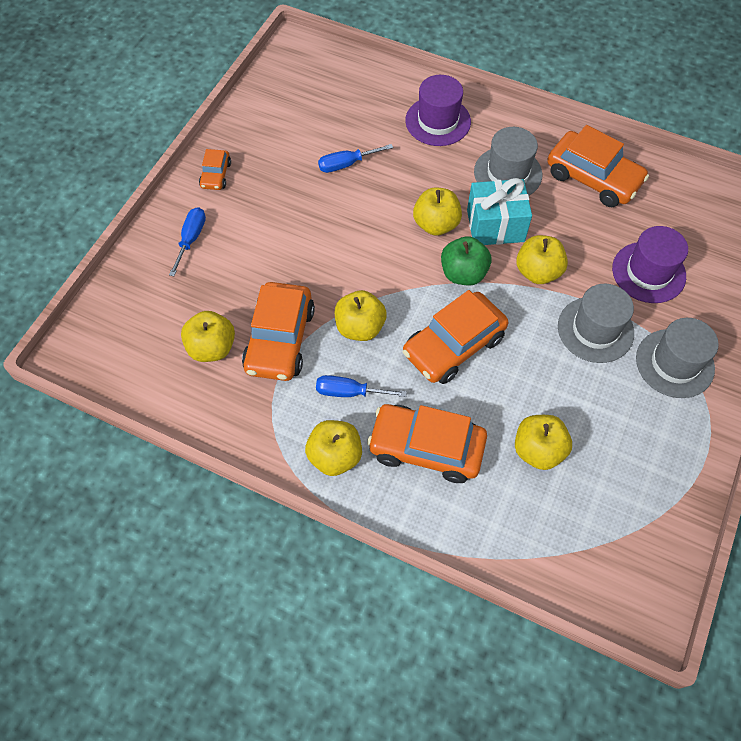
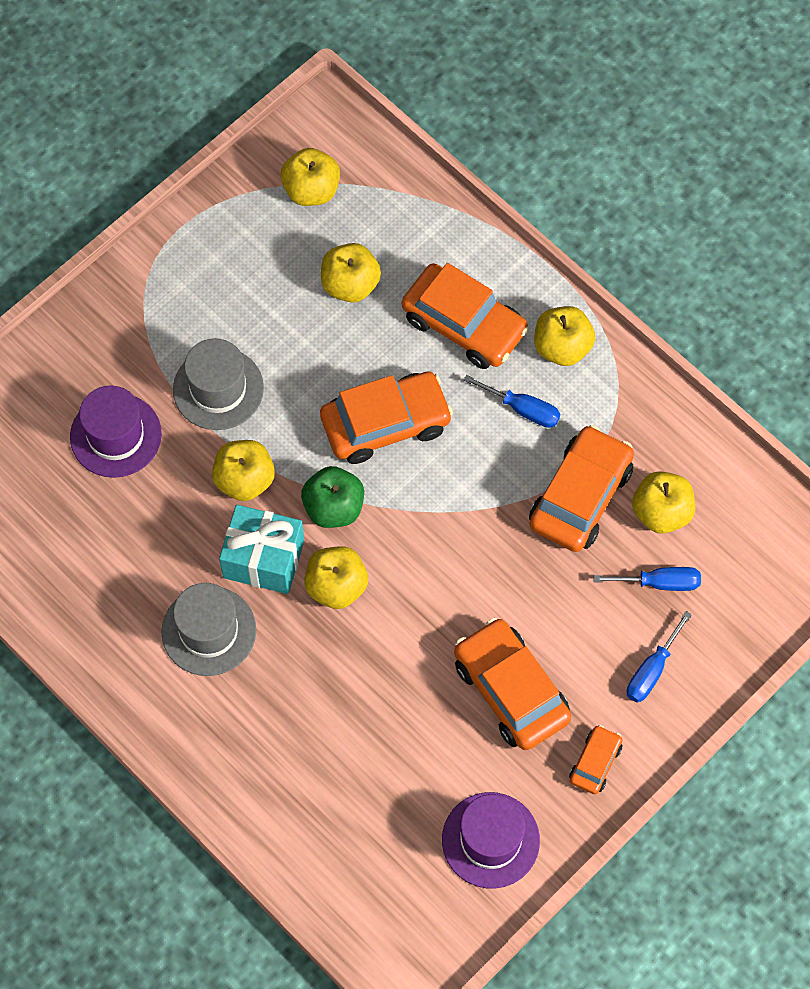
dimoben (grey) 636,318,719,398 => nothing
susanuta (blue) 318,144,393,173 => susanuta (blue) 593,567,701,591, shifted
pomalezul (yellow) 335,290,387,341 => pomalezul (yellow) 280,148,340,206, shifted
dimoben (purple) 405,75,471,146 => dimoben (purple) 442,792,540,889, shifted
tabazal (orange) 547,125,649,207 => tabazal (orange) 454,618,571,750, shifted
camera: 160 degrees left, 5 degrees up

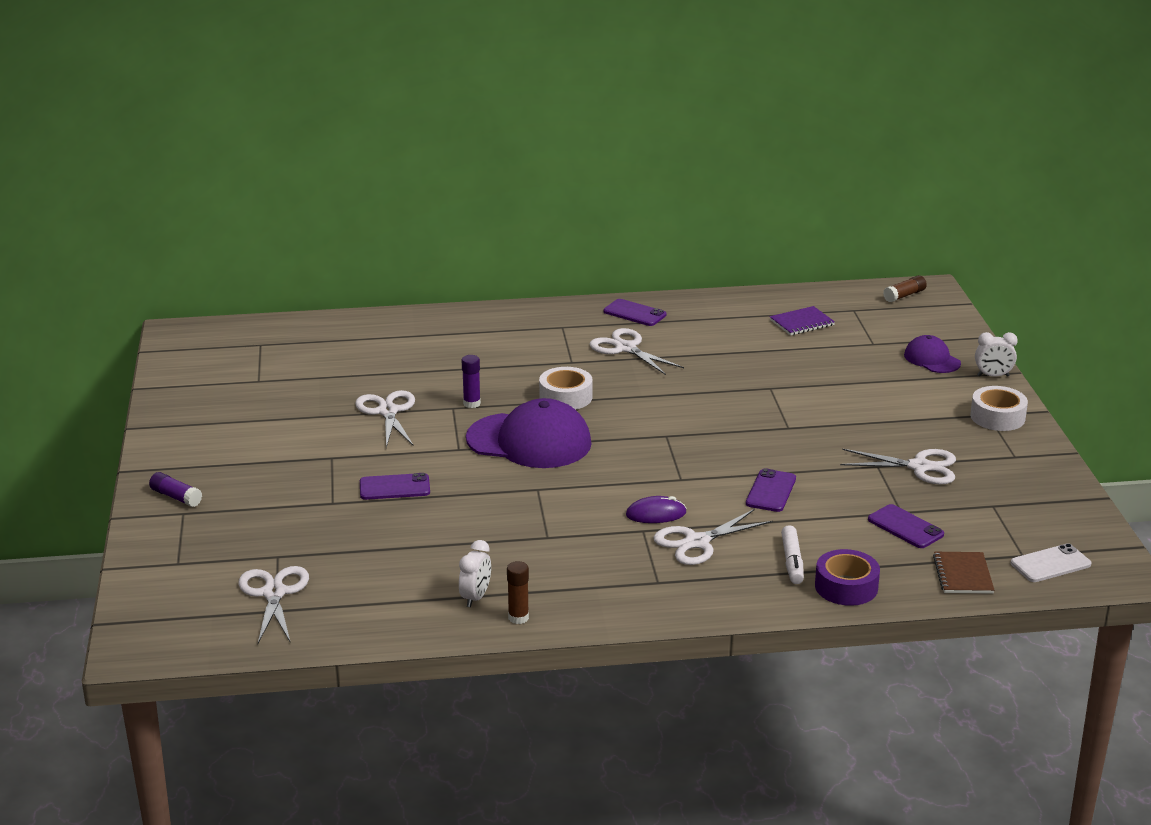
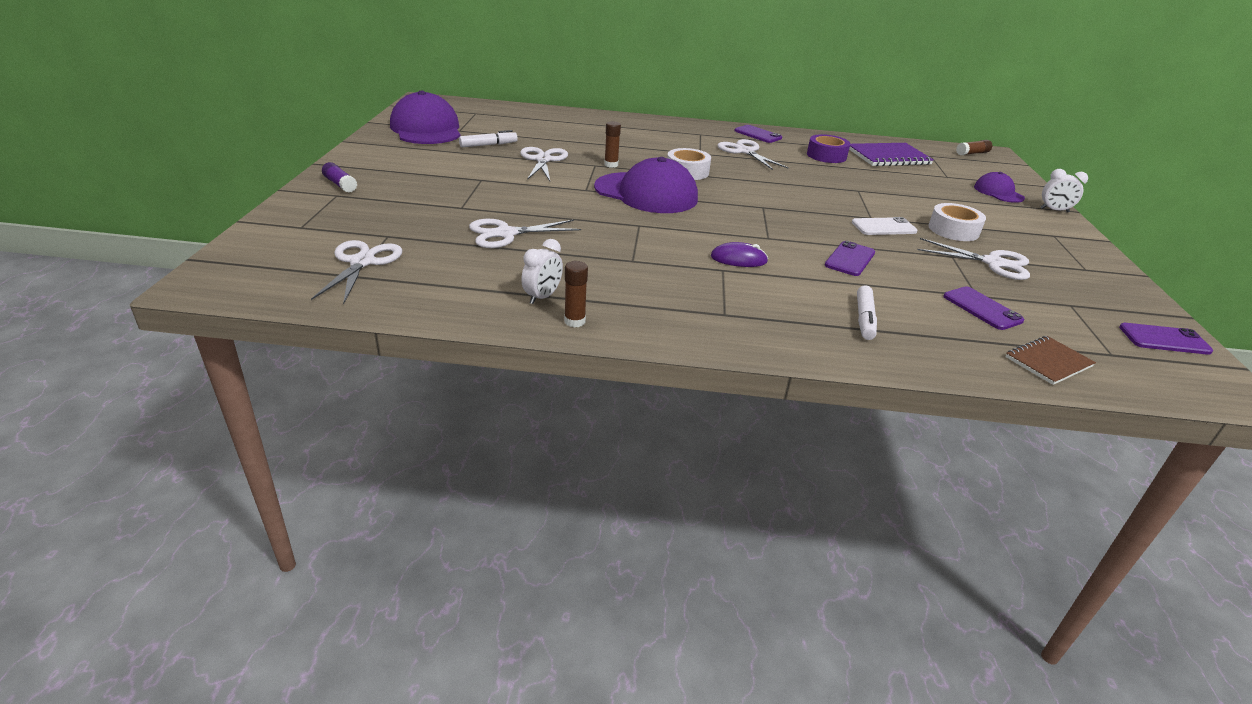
nothing => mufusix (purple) 390,91,461,144
nothing => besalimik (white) 459,130,518,147
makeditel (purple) 360,473,430,500 => makeditel (purple) 1119,323,1213,355, shifted
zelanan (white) 653,509,773,565 => zelanan (white) 469,219,581,248, shifted
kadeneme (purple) 815,549,880,606 => kadeneme (purple) 807,134,850,163, shifted
kadeneme (white) 970,386,1028,431 => kadeneme (white) 928,203,986,241, shifted
makeditel (white) 1011,543,1091,582 => makeditel (white) 852,217,917,235, shifted
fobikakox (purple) 462,355,481,408 => fobikakox (brown) 604,121,621,168
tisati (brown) 933,552,994,594 => tisati (brown) 1006,336,1096,385, 45 degrees clockwise
tisati (purple) 770,306,835,335 => tisati (purple) 849,143,934,166, x1.62
camera: 10 degrees right, 5 degrees up

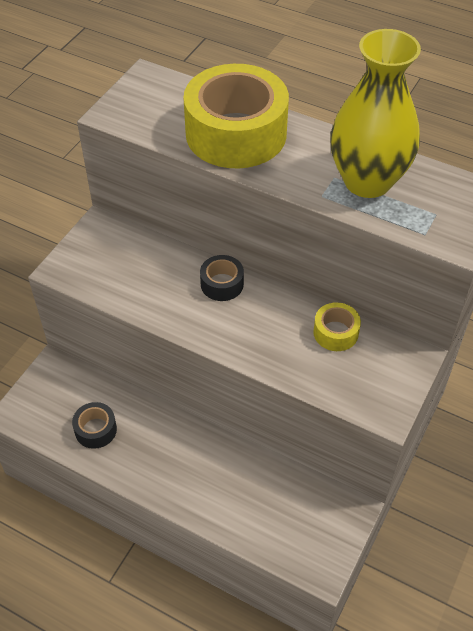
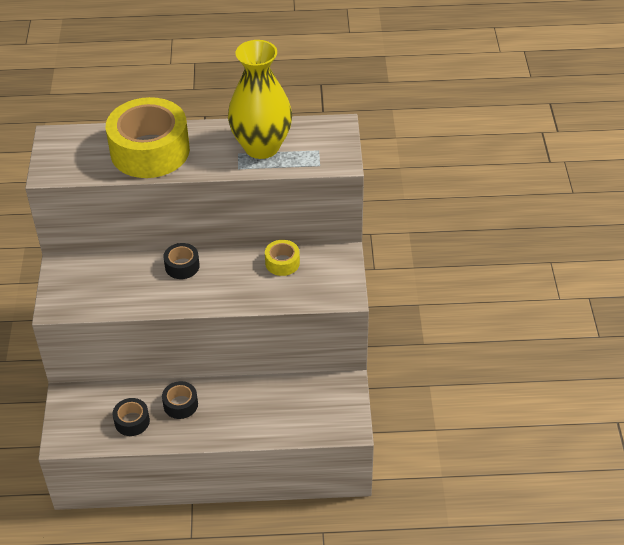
nothing => kadeneme (black) 162,381,198,419
camera: 30 degrees left, 5 degrees down

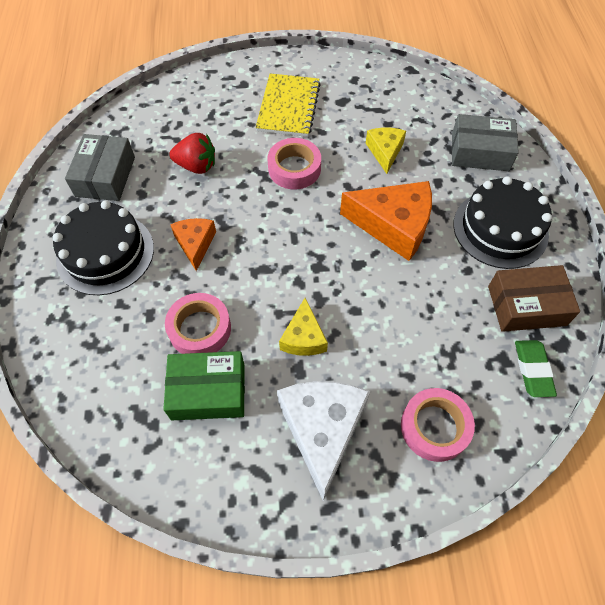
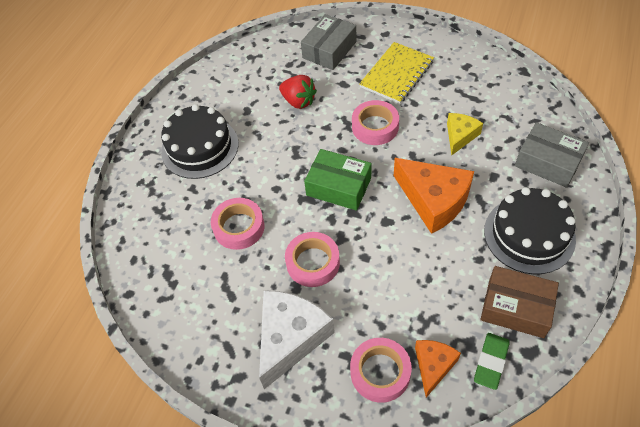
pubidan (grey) 65,134,135,201 => pubidan (grey) 301,14,357,70, shifted
pubidan (green) 163,351,245,420 => pubidan (green) 304,149,372,211, shifted
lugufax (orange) 170,218,216,271 => lugufax (orange) 415,340,461,398, shifted
lugufax (yellow) 279,298,328,356 => kadeneme (pink) 285,232,340,287
camera: 30 degrees right, 5 degrees down

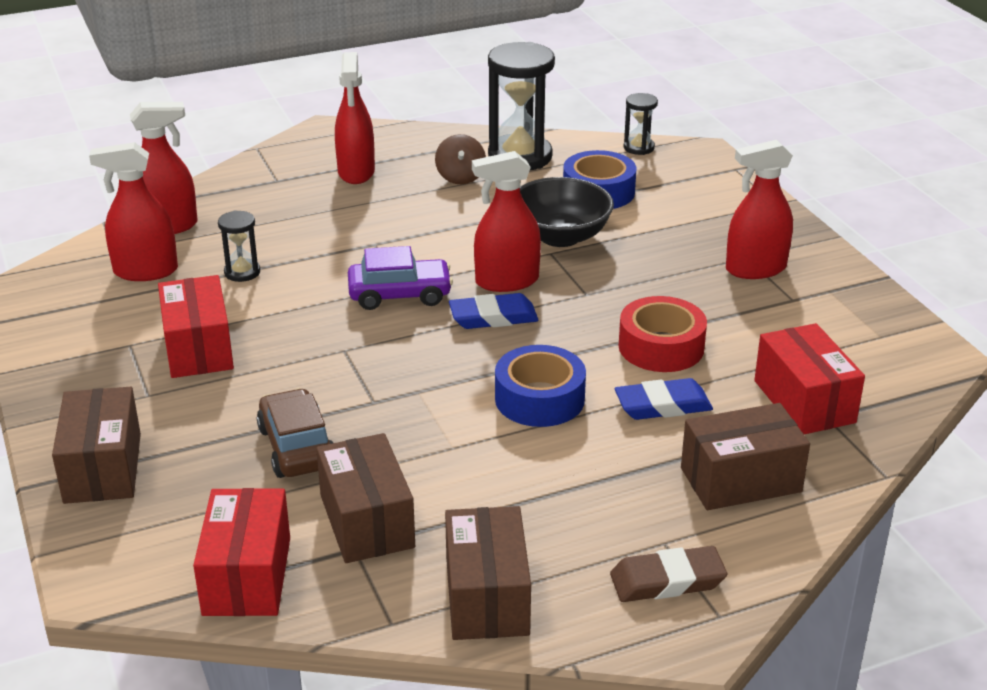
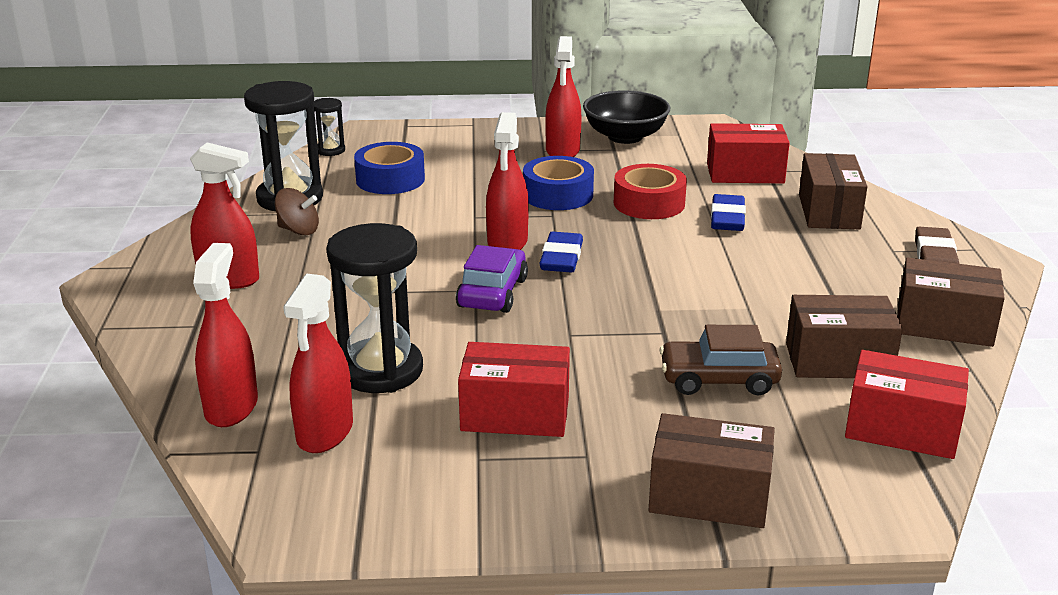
kadeneme (blue) 495,345,586,427 => kadeneme (blue) 523,156,594,210, shifted
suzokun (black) 520,177,614,247 => suzokun (black) 583,90,671,144, shifted
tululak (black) 218,210,260,282 => tululak (black) 326,223,423,393, x2.04
camera: 70 degrees left, 5 degrees down

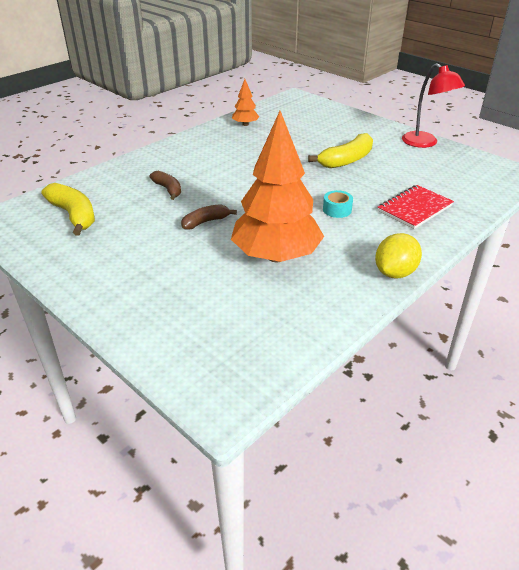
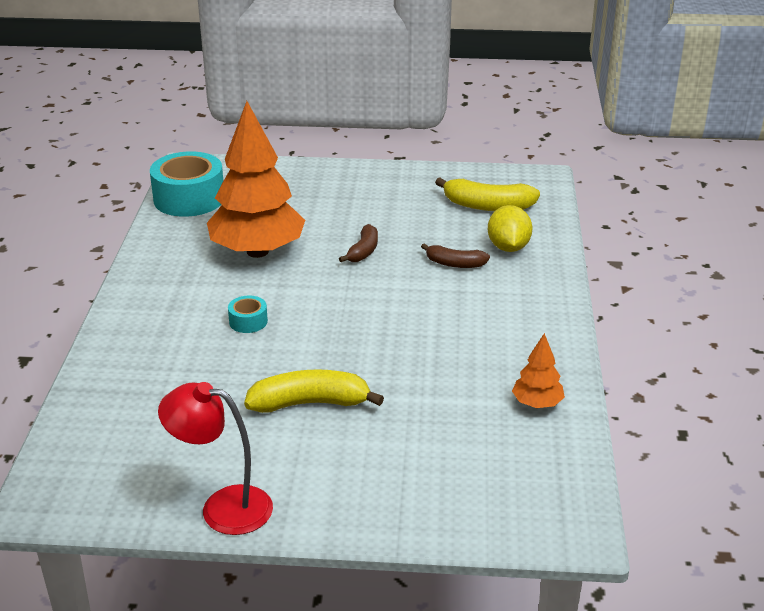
tisati (red) 378,185,454,229 => nothing
nothing => kadeneme (turquoise) 150,151,223,217
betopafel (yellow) 375,233,422,278 => betopafel (yellow) 488,205,533,252, shifted
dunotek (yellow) 308,133,373,168 => dunotek (yellow) 244,369,384,413, 75 degrees clockwise
camera: 140 degrees right, 5 degrees down

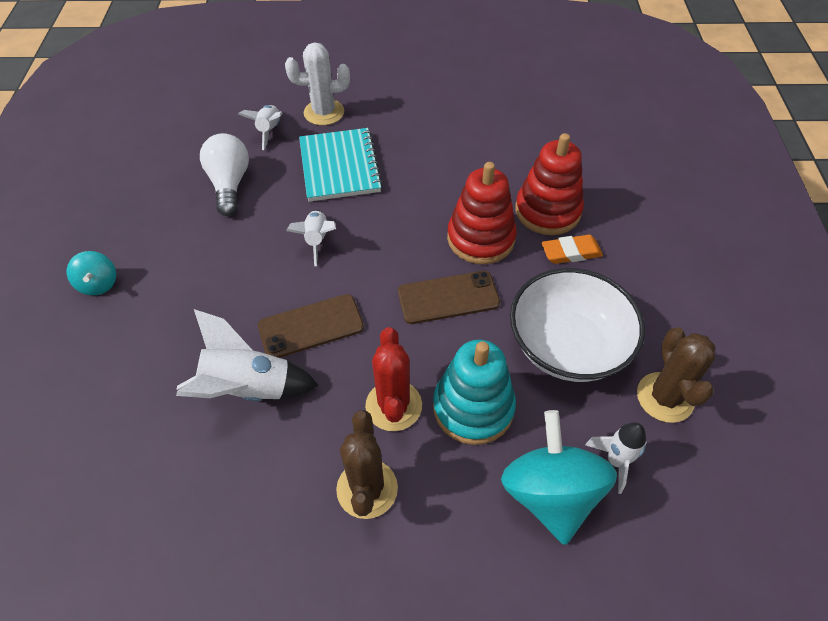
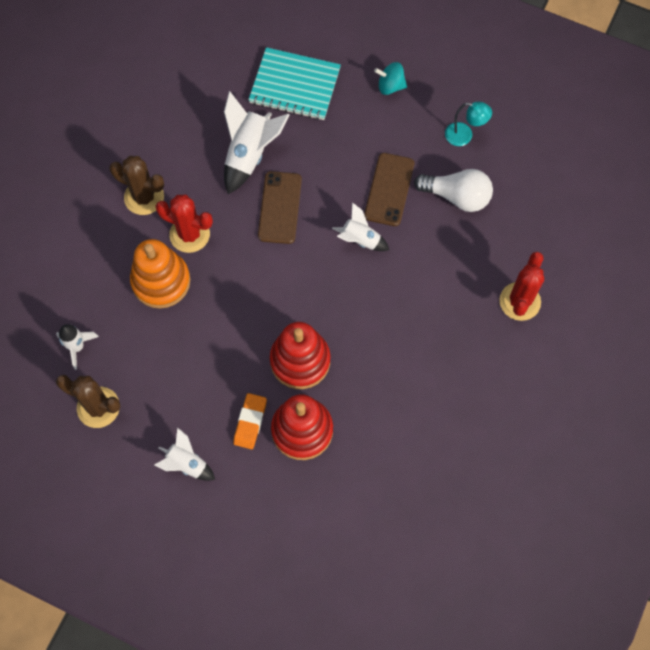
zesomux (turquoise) 501,410,617,545 => nothing
suzokun (white) 510,268,645,382 => nothing
nothing => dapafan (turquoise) 445,102,492,146
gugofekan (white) 238,105,282,150 => gugofekan (white) 154,428,215,481, shifted
tisati (turquoise) 299,128,383,202 => tisati (turquoise) 248,47,341,120, shifted
makeditel (brown) 398,271,500,324 => makeditel (brown) 364,153,414,226, shifted
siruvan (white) 285,42,350,125 => siruvan (red) 499,252,544,321
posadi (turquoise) 433,340,516,445 => posadi (orange) 130,239,190,309
camera: 115 degrees right, 15 degrees up

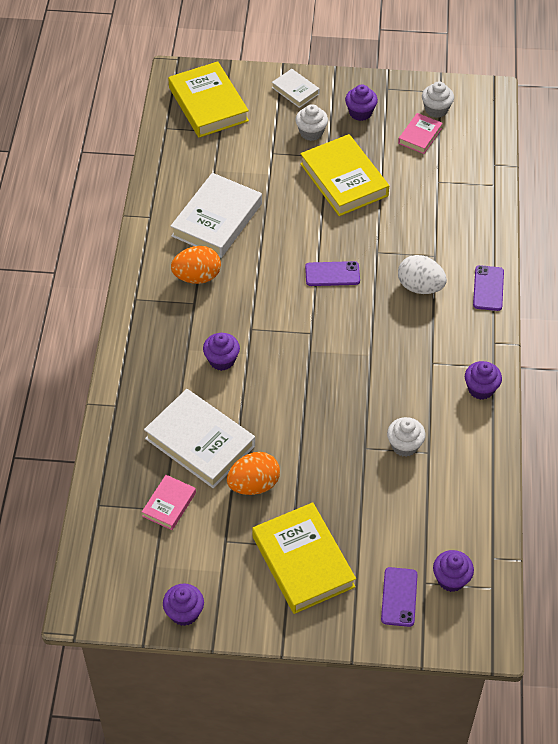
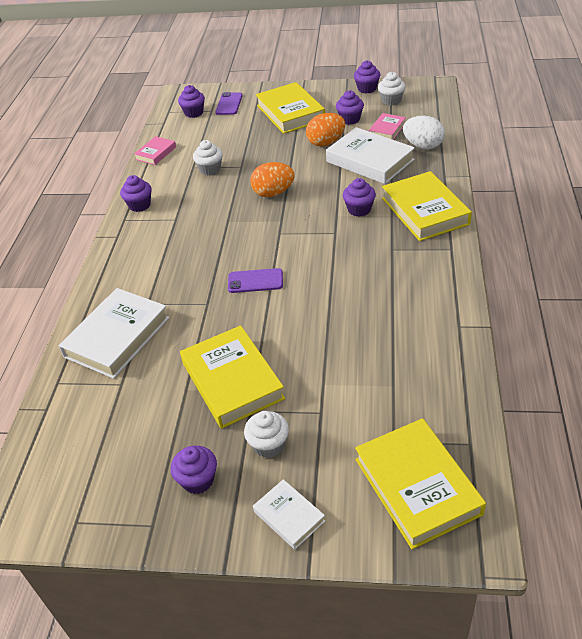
makeditel (purple) 473,265,504,311 => nothing
nothing => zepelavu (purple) 336,90,364,125
nothing => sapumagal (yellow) 382,171,472,241
sapumagal (white) 170,173,262,258 => sapumagal (white) 59,288,169,379, shifted
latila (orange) 171,246,221,284 => latila (orange) 250,162,295,197, shifted
sapumagal (pink) 398,113,443,154 => sapumagal (pink) 134,136,176,165, shifted
latila (white) 398,255,447,294 => latila (white) 403,116,445,149, shifted
zepelavu (white) 422,82,454,118 => zepelavu (white) 378,72,405,106, shifted
camera: 175 degrees left, 10 degrees down

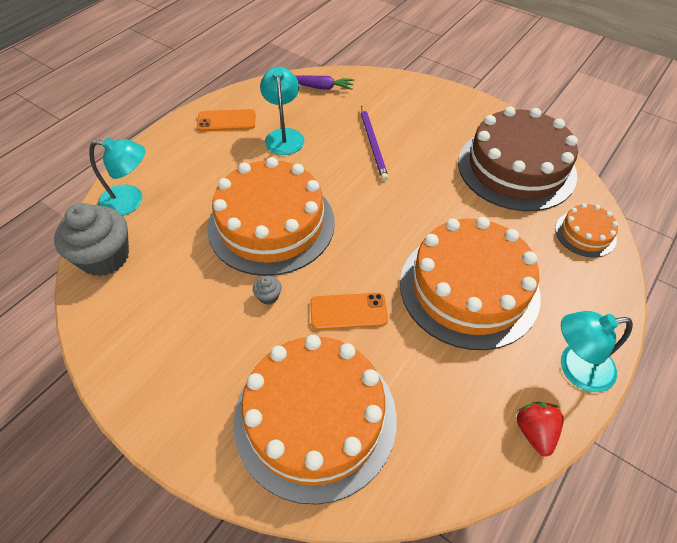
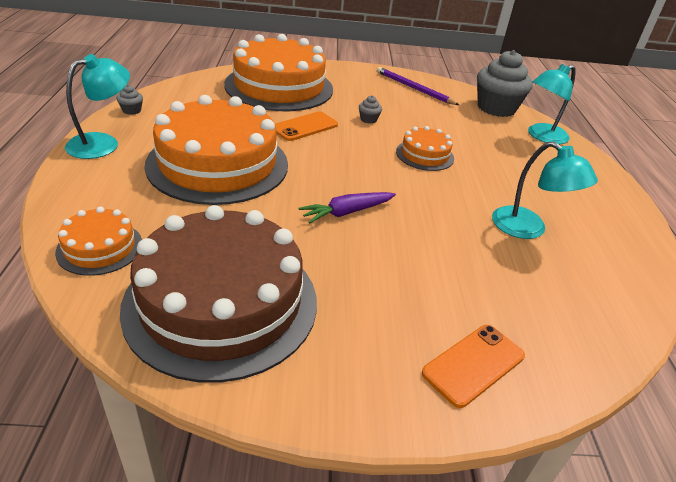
makeditel (orange) 197,109,256,131 => makeditel (orange) 422,325,525,408, shifted
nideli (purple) 295,75,354,90 => nideli (purple) 299,192,396,224, shifted
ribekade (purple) 361,106,389,181 => ribekade (purple) 377,67,459,105, shifted
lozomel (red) 516,402,564,457 => zepelavu (grey) 116,85,143,115
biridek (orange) 207,157,335,276 => biridek (orange) 396,126,454,171, x0.46
camera: 140 degrees right, 15 degrees down

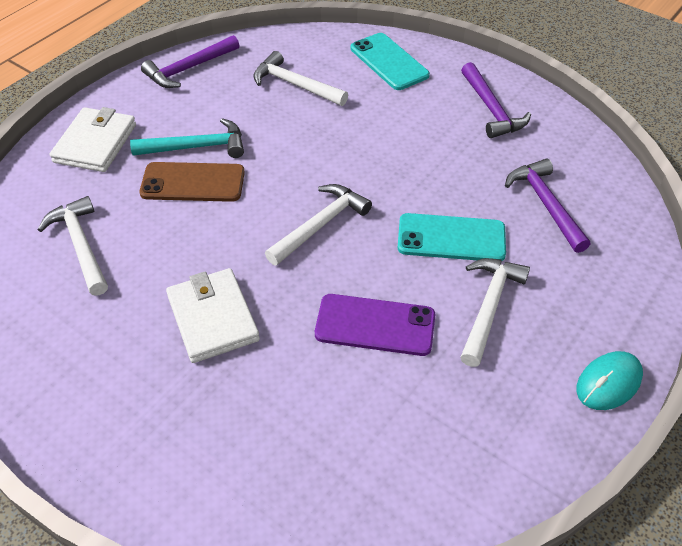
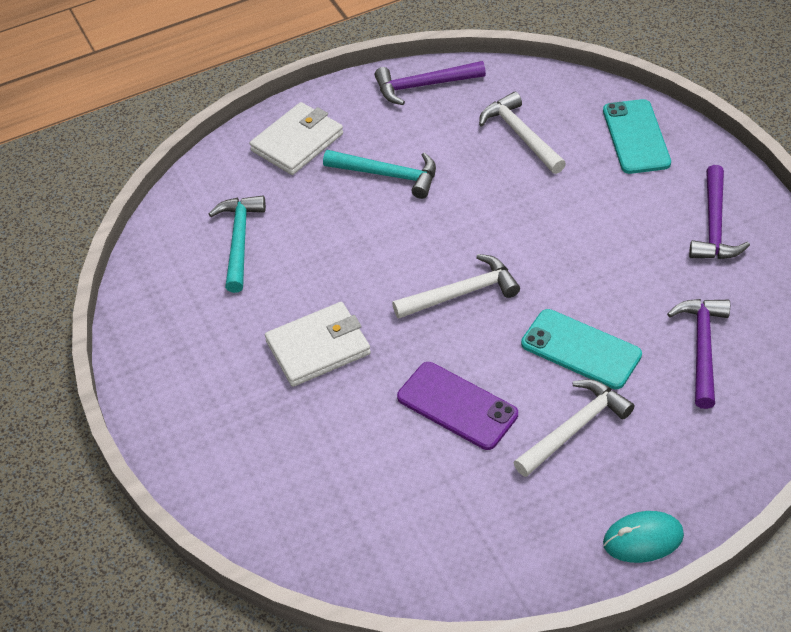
makeditel (brown) 139,162,245,202 => nothing
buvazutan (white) 37,196,108,296 => buvazutan (turquoise) 209,195,266,293
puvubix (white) 166,268,260,363 => puvubix (white) 265,302,371,387, 60 degrees clockwise
camera: 30 degrees right, 0 degrees up

